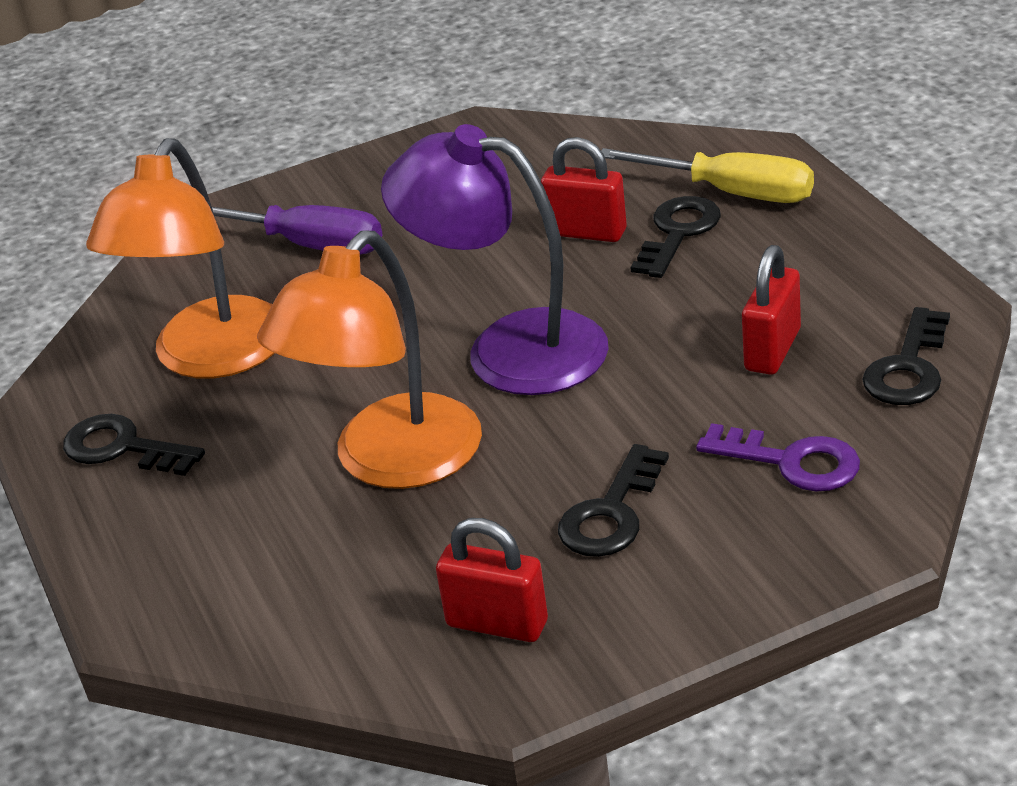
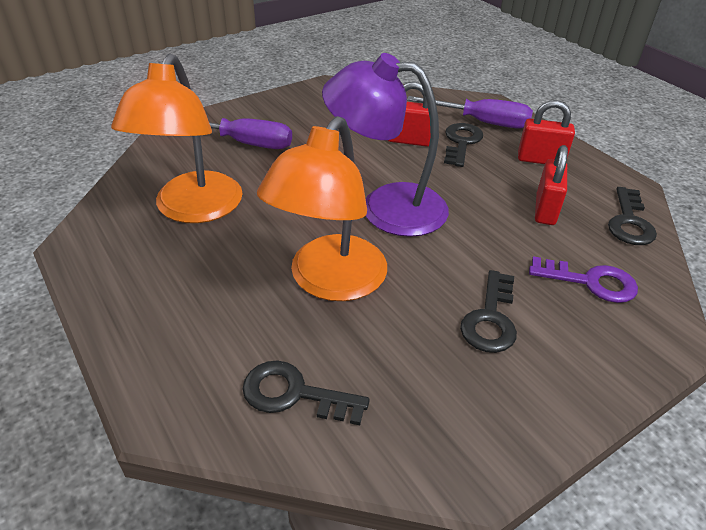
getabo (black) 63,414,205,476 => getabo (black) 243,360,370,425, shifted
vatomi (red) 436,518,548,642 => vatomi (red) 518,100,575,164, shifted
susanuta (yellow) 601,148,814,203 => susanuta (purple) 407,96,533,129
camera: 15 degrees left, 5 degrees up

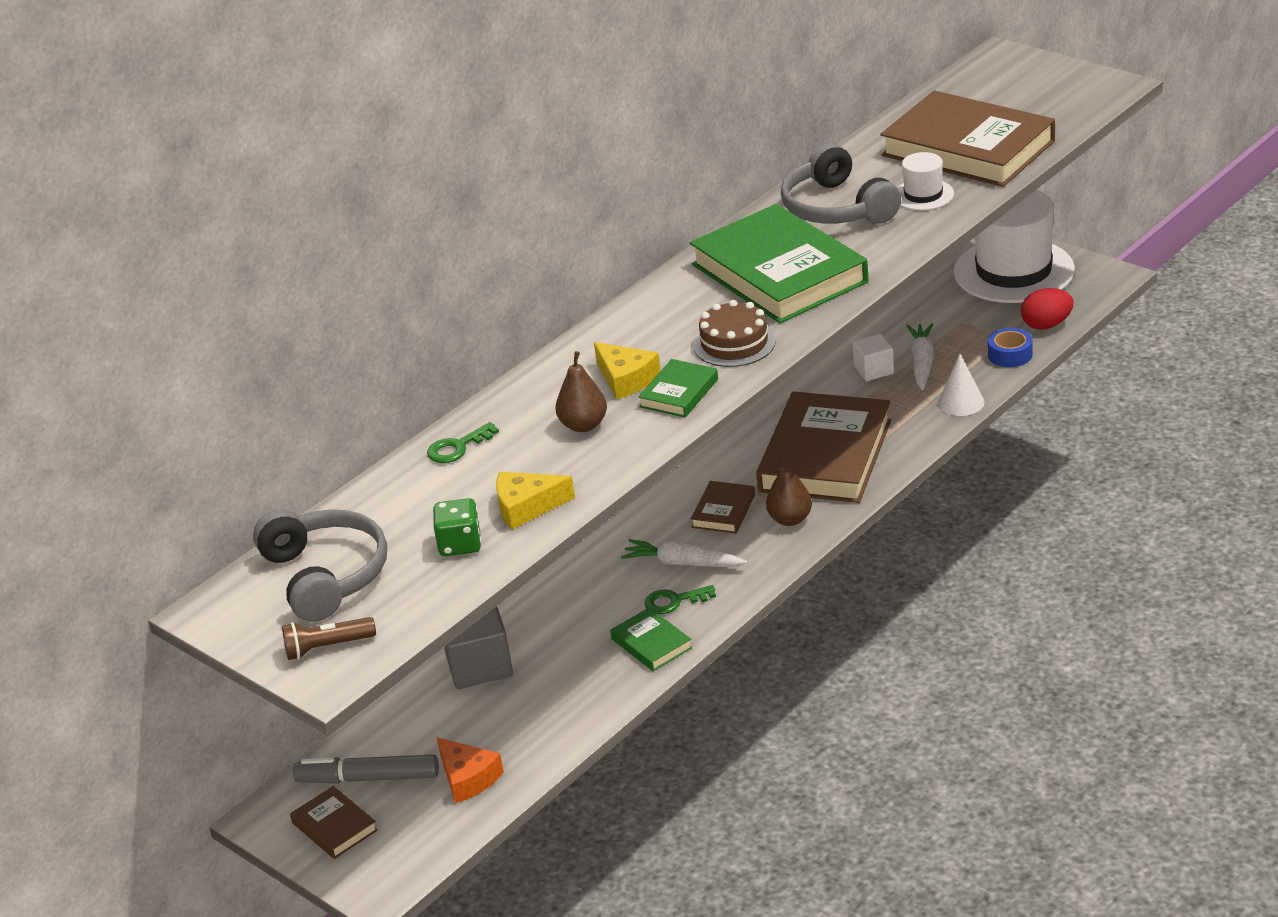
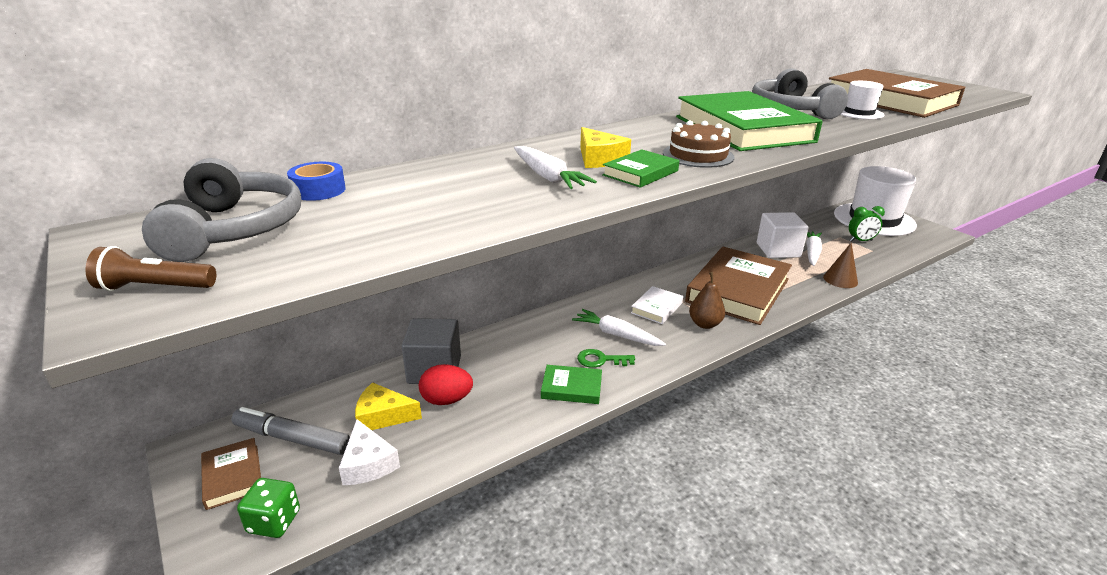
getabo (green) 427,422,499,463 => nothing
nothing => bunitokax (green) 849,206,885,242
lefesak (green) 433,498,481,556 => lefesak (green) 237,478,300,538, shifted
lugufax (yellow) 496,472,575,530 => lugufax (yellow) 355,382,422,430, shifted
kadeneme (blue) 988,328,1033,367 => kadeneme (blue) 287,162,346,201, shifted
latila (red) 1021,288,1074,330 => latila (red) 419,364,473,405, shifted
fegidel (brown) 556,351,607,432 => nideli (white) 514,146,597,189
lugufax (orange) 437,737,504,803 => lugufax (white) 339,419,400,485
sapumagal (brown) 691,481,755,533 => sapumagal (white) 631,286,683,324
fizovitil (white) 938,354,985,416 => fizovitil (brown) 823,243,858,288
sapumagal (green) 610,607,692,671 => sapumagal (green) 541,365,602,404, 60 degrees counterclockwise
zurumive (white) 853,334,894,381 => zurumive (white) 757,212,809,258, x1.64
camera: 10 degrees right, 5 degrees down

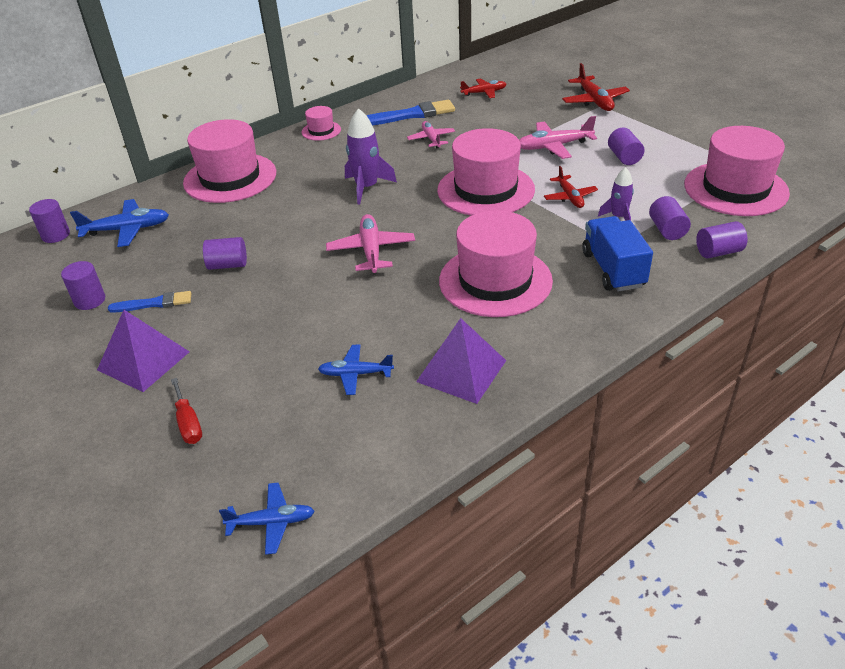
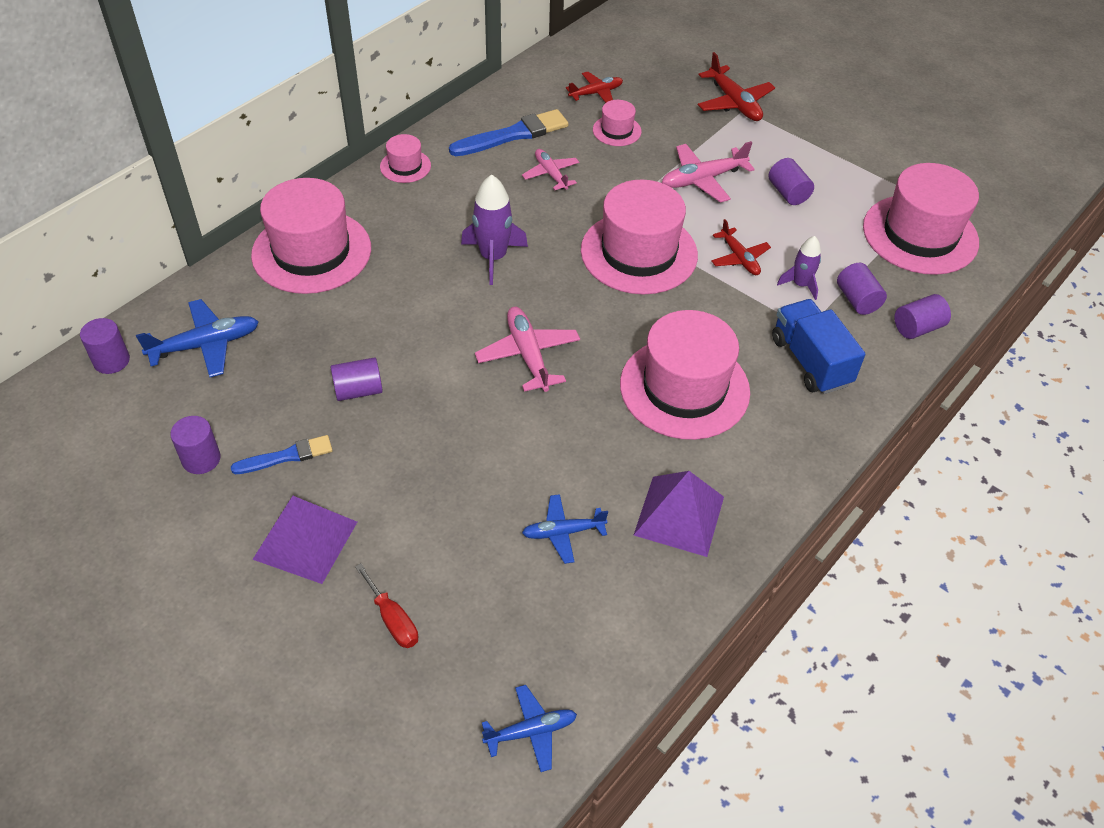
nothing => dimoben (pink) 593,100,642,146
camera: 15 degrees left, 10 degrees up

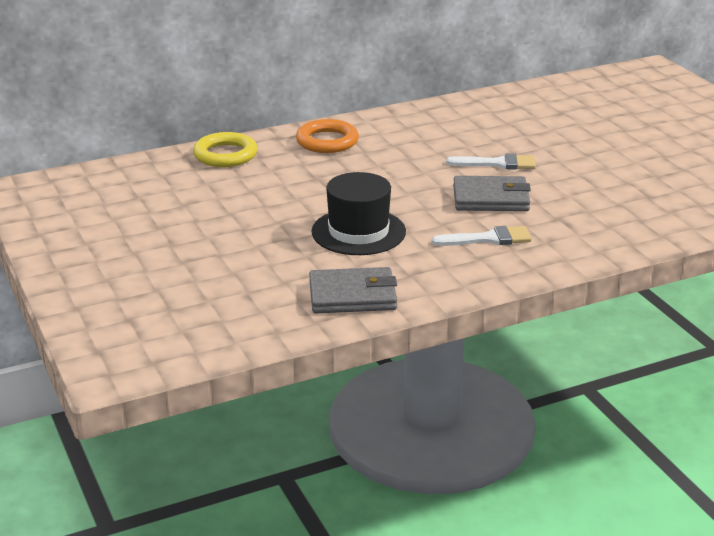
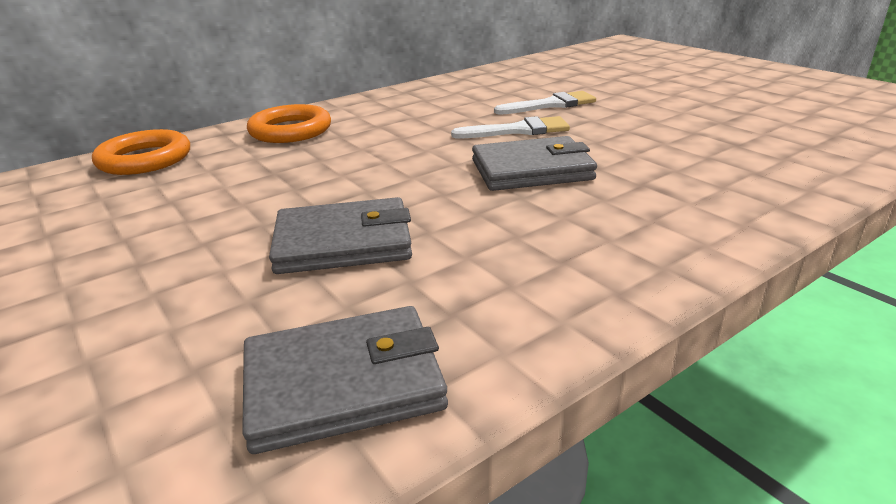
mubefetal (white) 432,226,532,246 => mubefetal (white) 494,91,596,115, shifted
dimoben (black) 312,172,406,255 => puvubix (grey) 269,197,412,274
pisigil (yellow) 193,132,258,167 => pisigil (orange) 92,129,190,175
camera: 10 degrees left, 0 degrees up

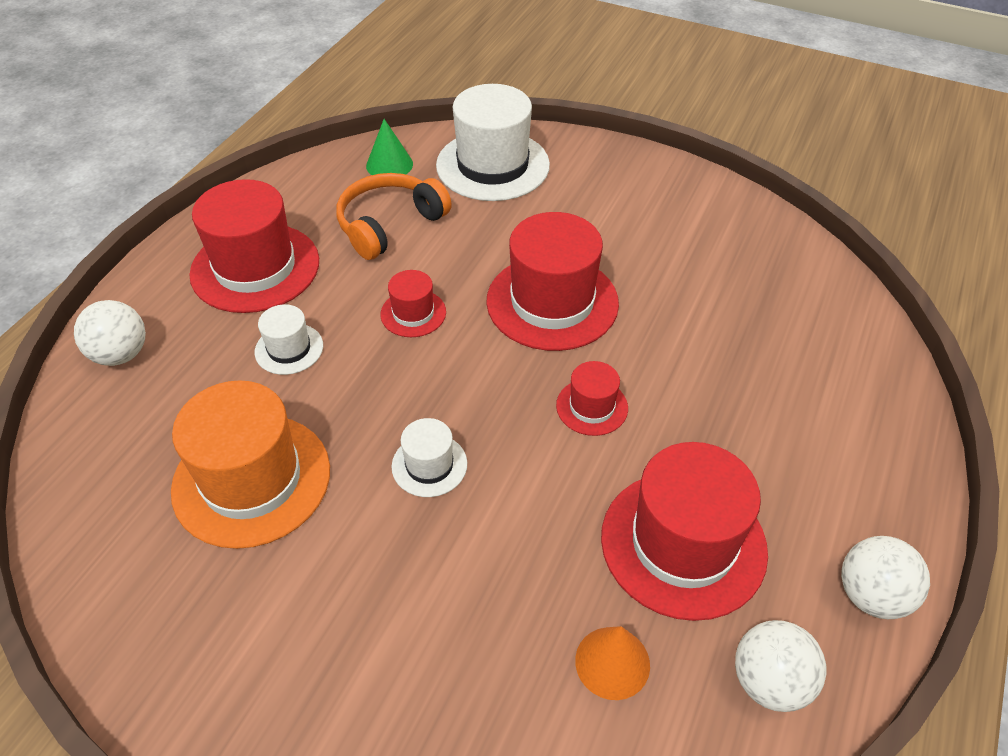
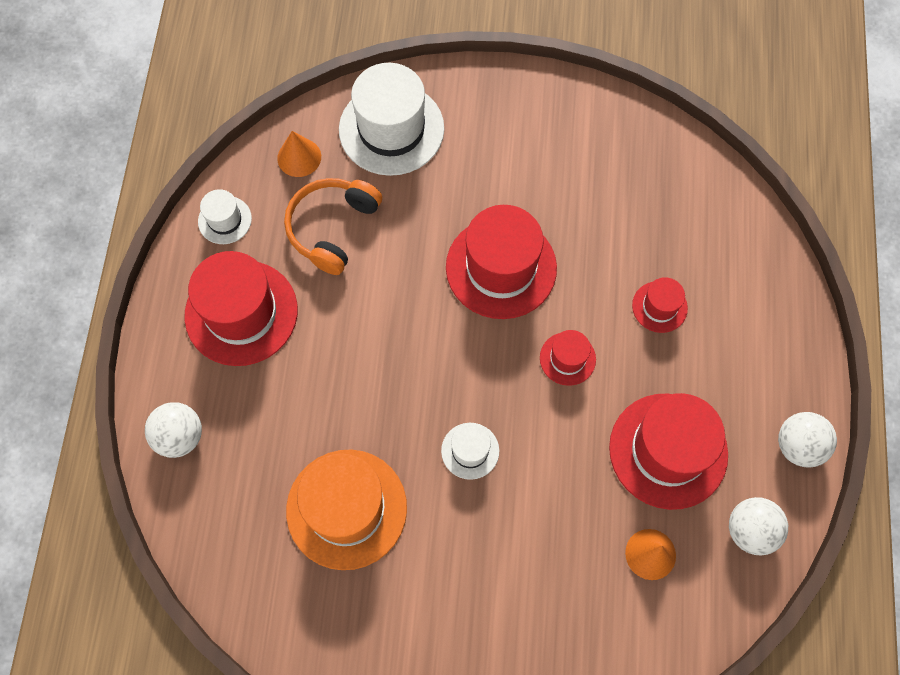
dimoben (white) 255,304,323,375 => dimoben (white) 198,189,252,244, shifted
dimoben (red) 381,270,446,337 => dimoben (red) 632,277,688,333, shifted
fizovitil (green) 366,119,413,175 => fizovitil (orange) 277,131,321,177
camera: 20 degrees left, 20 degrees up

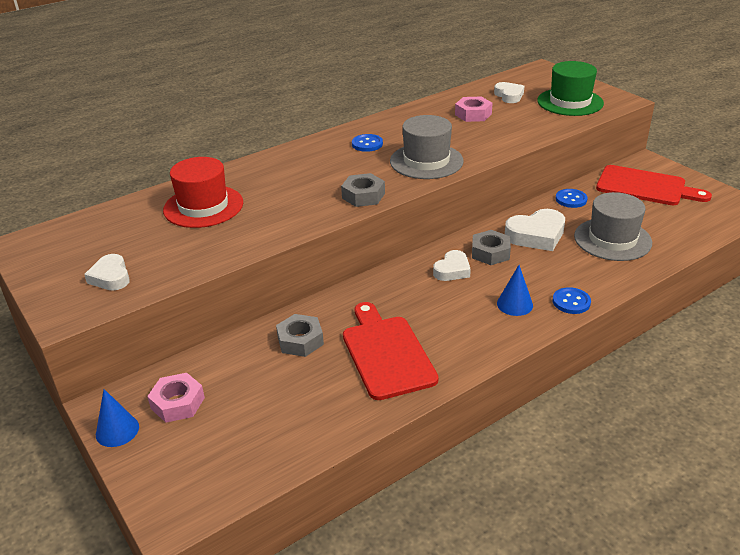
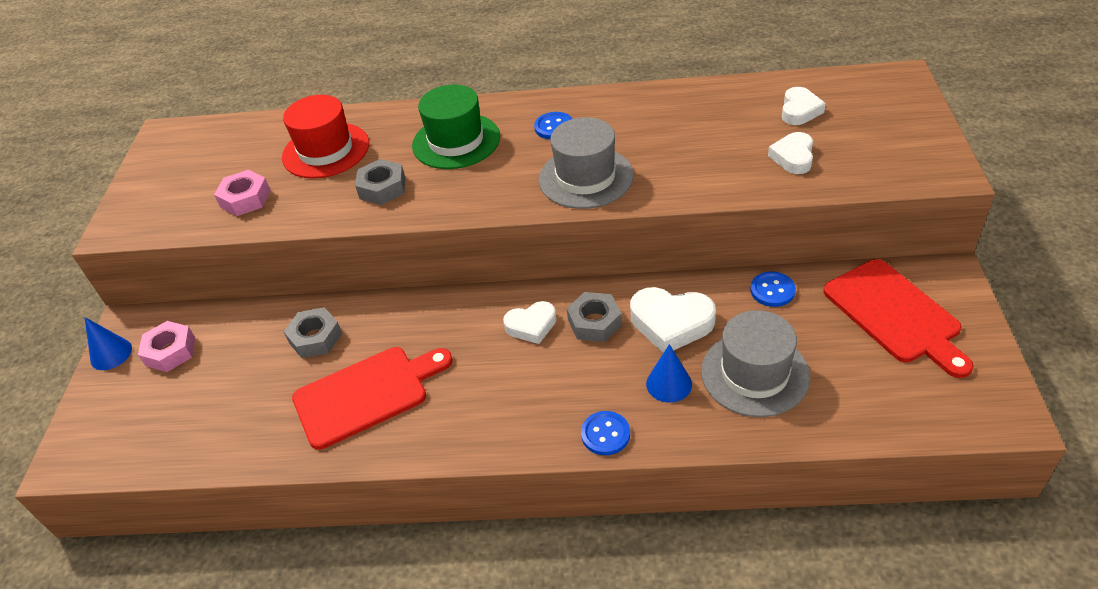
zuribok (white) 84,254,130,290 => zuribok (white) 768,132,813,174, shifted
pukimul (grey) 341,173,385,207 => pukimul (grey) 355,159,405,205, shifted
pukimul (pink) 455,97,492,122 => pukimul (pink) 214,170,271,216, shifted
fizovitil (blue) 497,265,533,316 => fizovitil (blue) 646,344,692,403, shifted
dimoben (green) 537,61,604,116 => dimoben (green) 412,85,500,169, shifted
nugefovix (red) 343,302,439,400 => nugefovix (red) 292,347,453,450, 45 degrees clockwise
camera: 40 degrees right, 10 degrees up

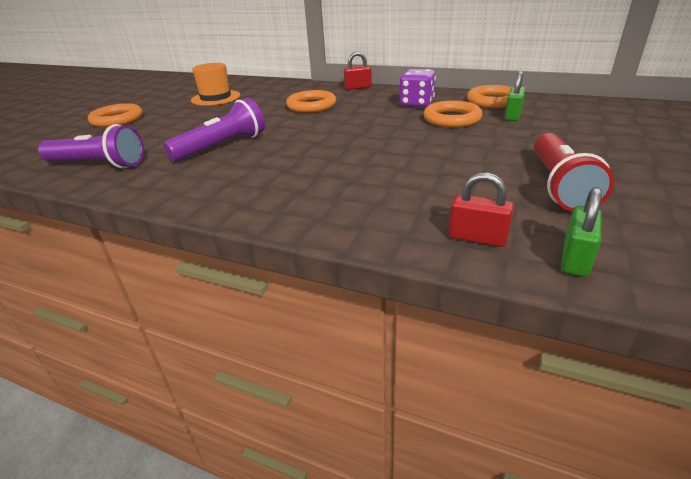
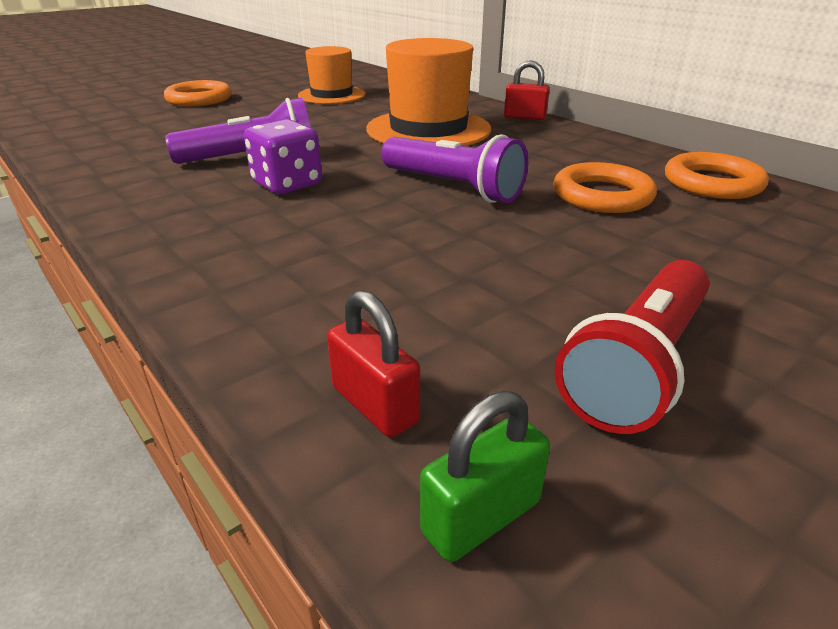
vatomi (green) 505,71,526,121 => nothing
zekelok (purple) 38,124,144,168 => zekelok (purple) 381,134,528,203, shifted
lefesak (purple) 399,69,436,107 => lefesak (purple) 244,119,322,194, shifted
pisigil (orange) 286,90,336,113 => dimoben (orange) 366,38,491,146
camera: 25 degrees right, 0 degrees up

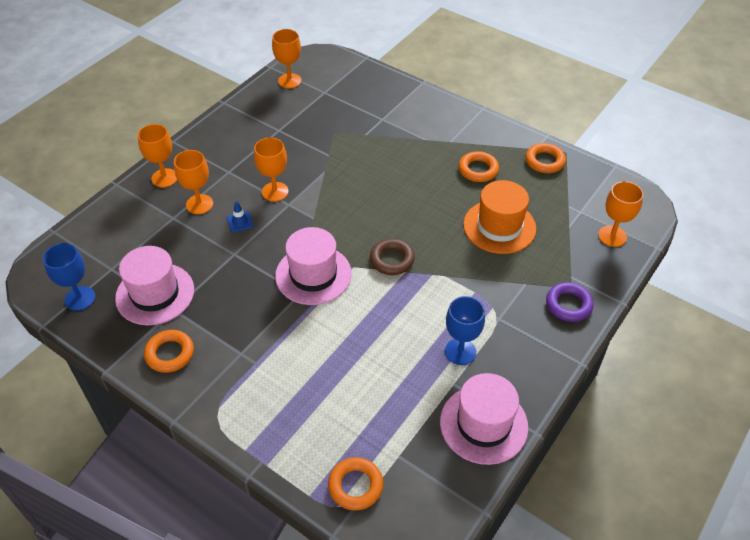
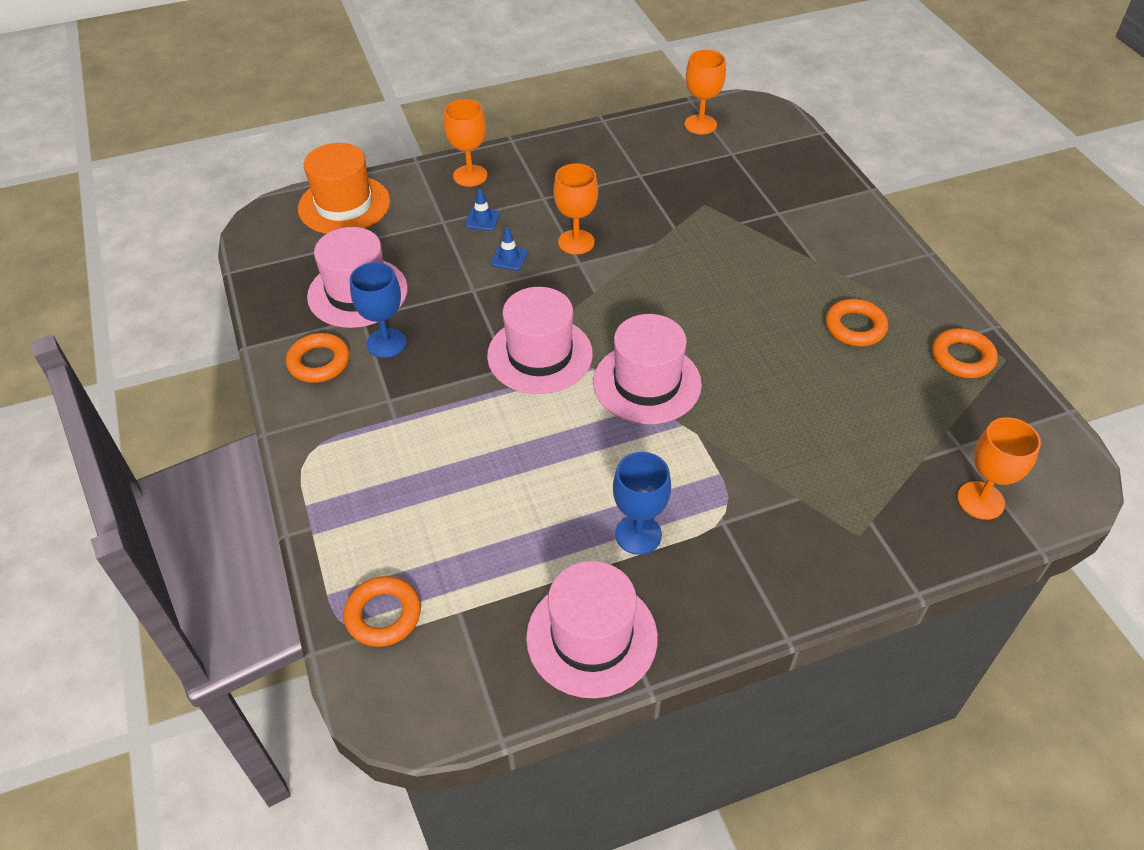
pisigil (purple) 546,282,594,322 => nothing
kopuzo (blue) 43,243,95,311 => kopuzo (blue) 350,262,407,358, shifted
dimoben (orange) 463,180,536,254 => dimoben (orange) 298,143,390,234, shifted
kopuzo (orange) 174,150,213,214 => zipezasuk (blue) 465,189,500,231
pisigil (brown) 370,239,414,275 => dimoben (pink) 593,314,702,424
camera: 35 degrees right, 0 degrees up

